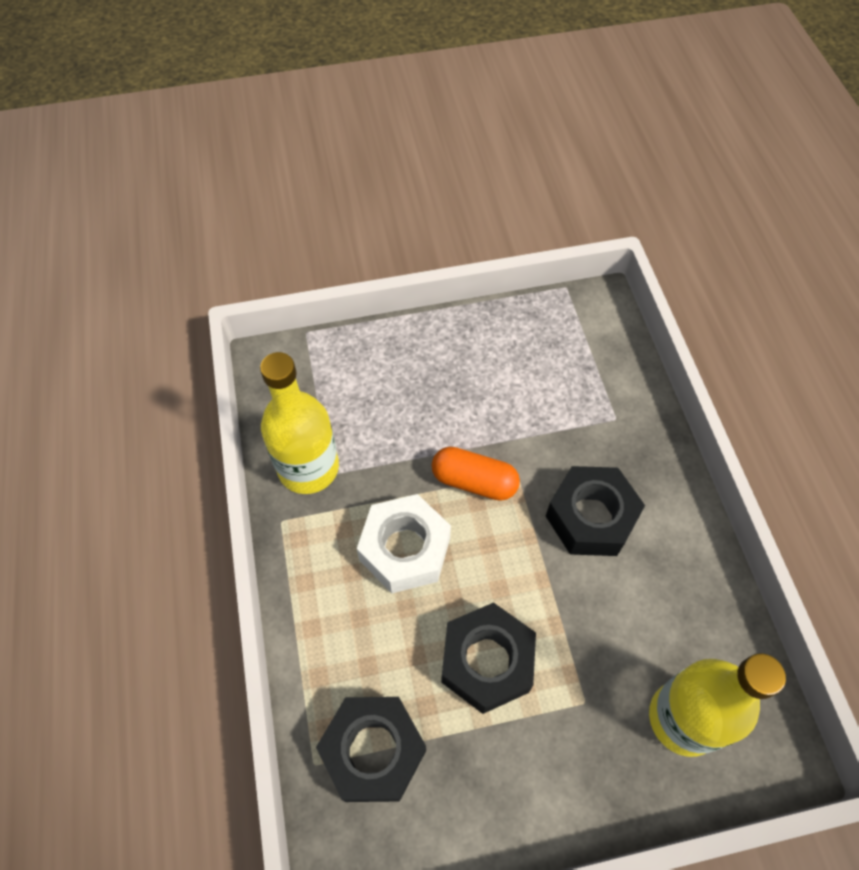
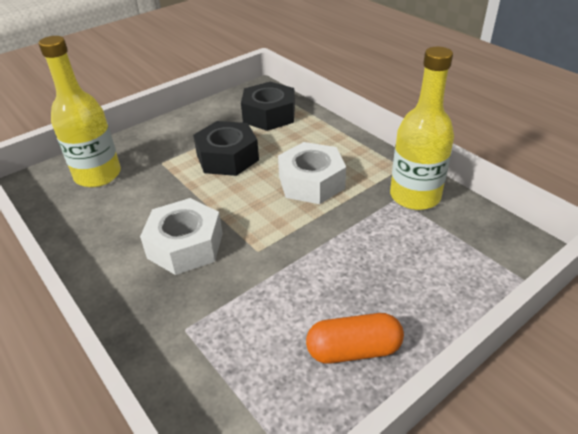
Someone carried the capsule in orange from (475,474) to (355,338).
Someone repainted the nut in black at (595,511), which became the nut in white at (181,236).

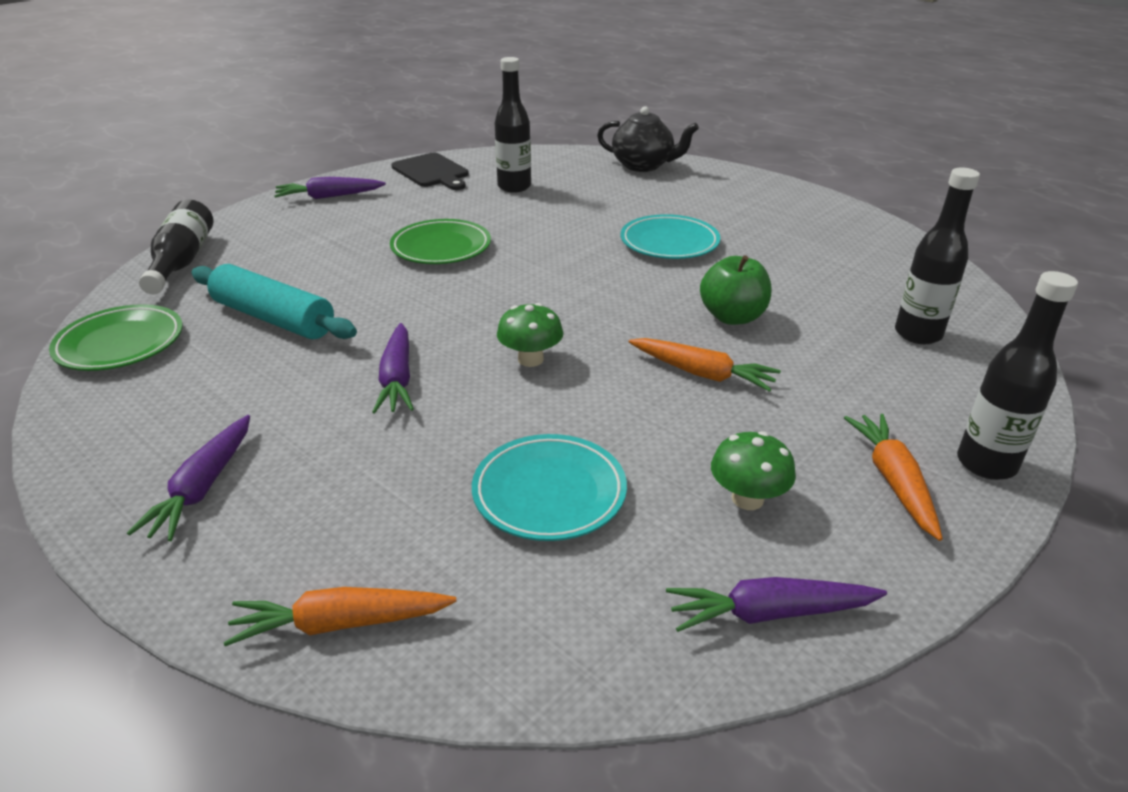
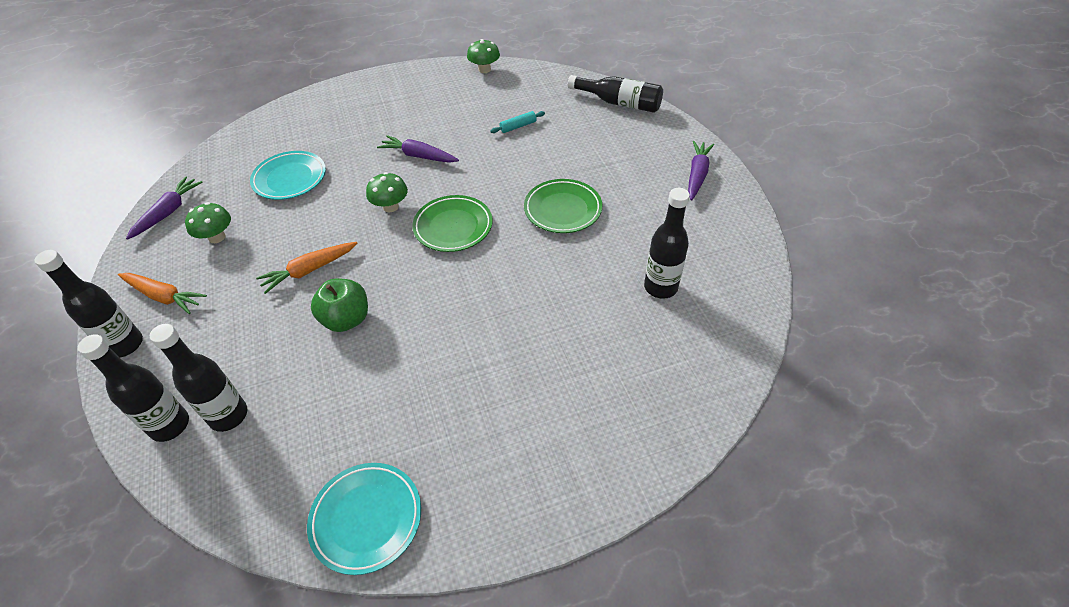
Someone took away the teapot in black at (648,139).
Someone took away the cutting board in black at (430,171).
Someone carried the plate in turquoise from (670,236) to (364,519).
Someone scaled the rolling pin in turquoise at (274,301) by 0.45.
Someone carried the plate in green from (116,337) to (452,223).
Someone took away the carrot in purple at (188,478).
Someone took away the carrot in orange at (340,616).
Someone put down the mushroom in green at (483,56).
Someone put down the bottle in black at (133,388).

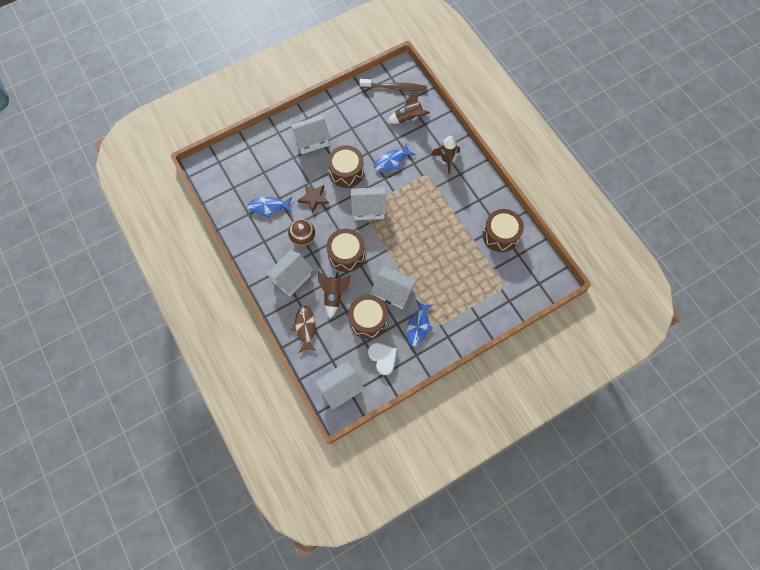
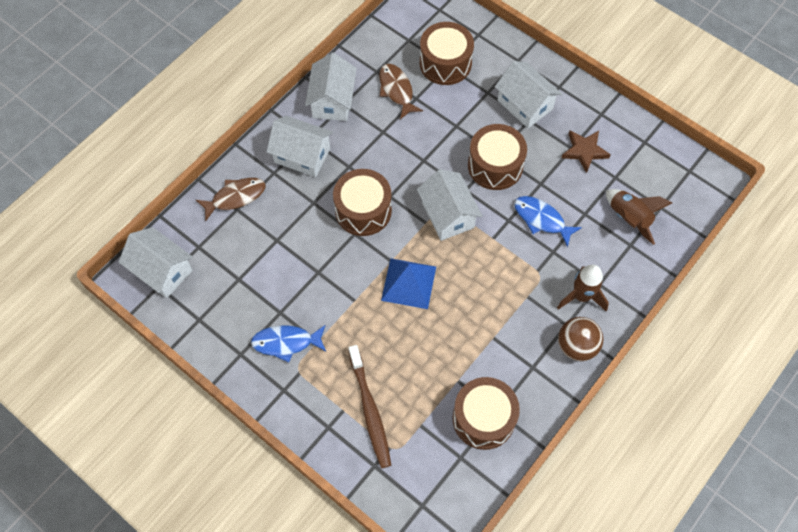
Someone carried the toothbrush in brown from (393,85) to (370,406).
Someone carried the star in brown from (313,199) to (586,152).
Someone repainted the fish in blue at (269,207), which became the fish in brown at (401,91).
Someone carried the ball in brown from (301,232) to (580,339).
Someone carried the house in white from (394,287) to (331,87).
Someone took away the rocket in brown at (334,294).
Someone carried the drum in brown from (368,317) to (447,53).
Someone took away the heart in white at (382,359).
Someone put down the pyramid in blue at (408,283).

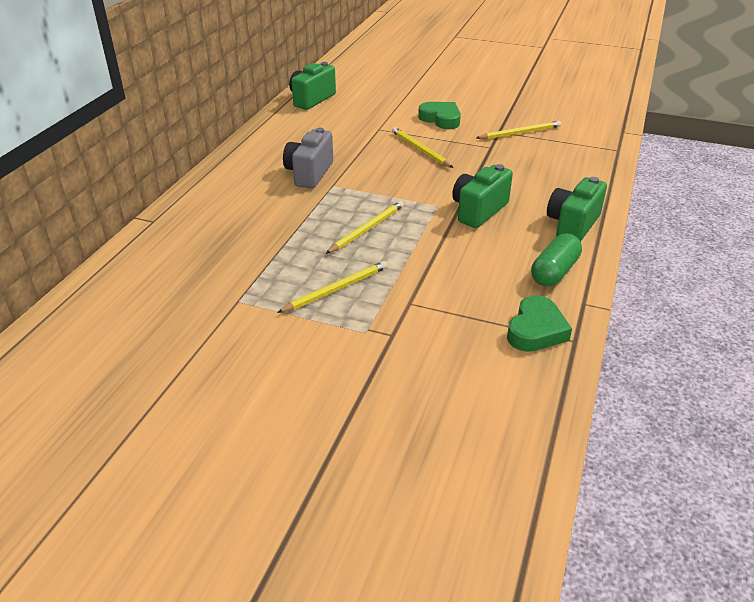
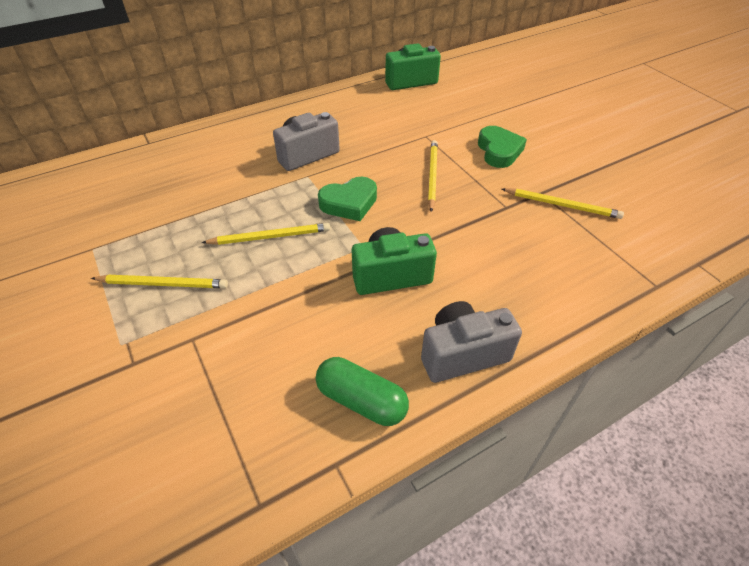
Someone repainted the camera in green at (577,209), which became the camera in grey at (471,342).
Someone rotated the capsule in green at (556,260) by 45 degrees clockwise.
Someone carried the heart in green from (539,323) to (347,199).

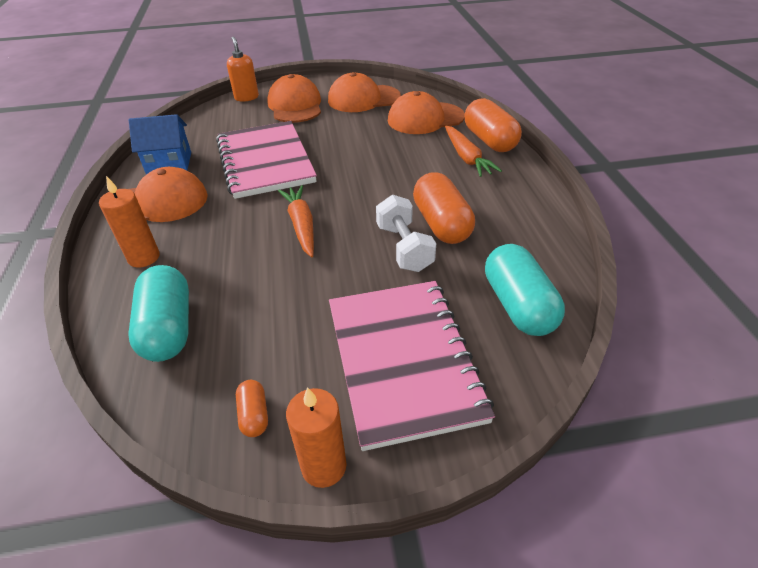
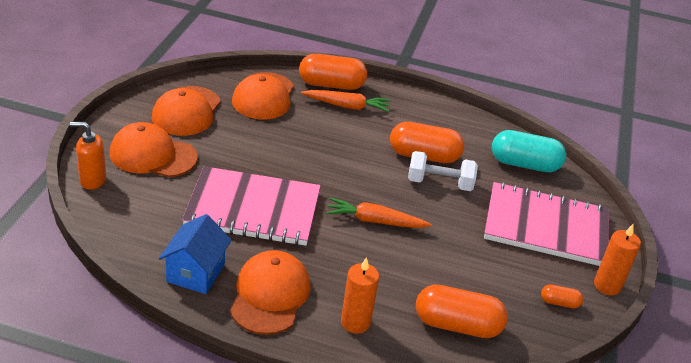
Someone repainted the capsule in turquoise at (158,313), which became the capsule in orange at (462,311).

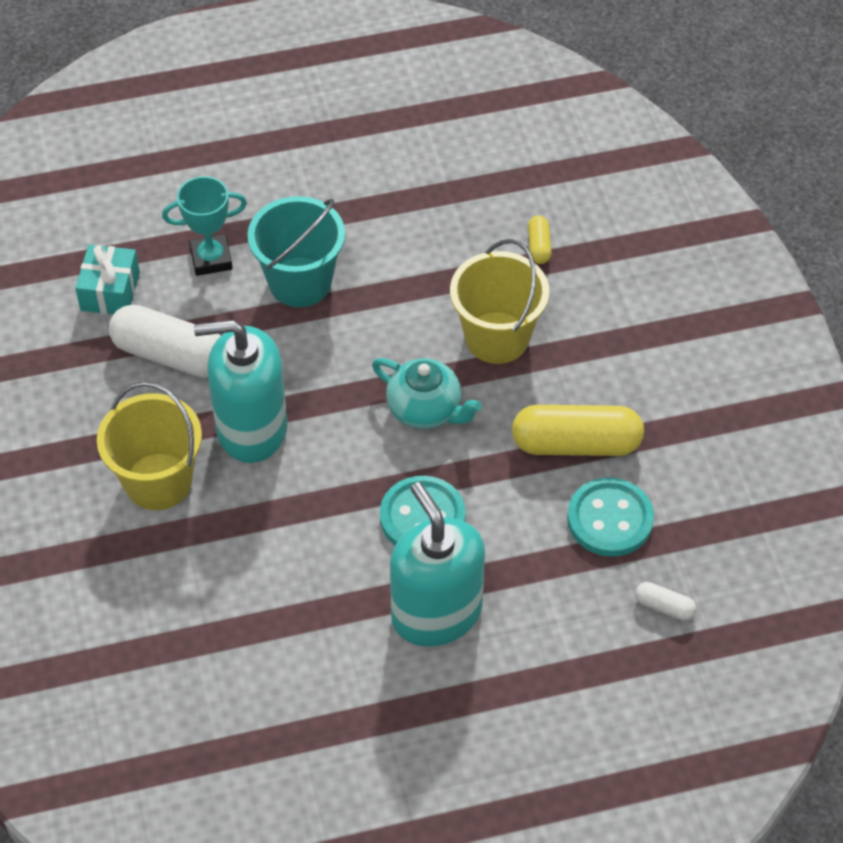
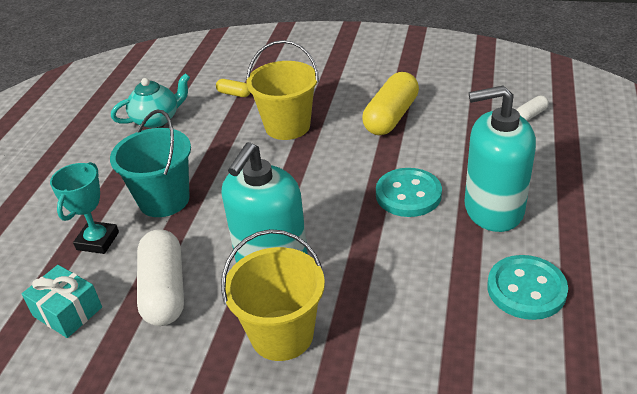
Someone rotated the capsule in white at (165,341) by 60 degrees counterclockwise.
Someone carried the teapot in turquoise from (427,393) to (150,100).
Someone carried the button in turquoise from (610,517) to (527,287).

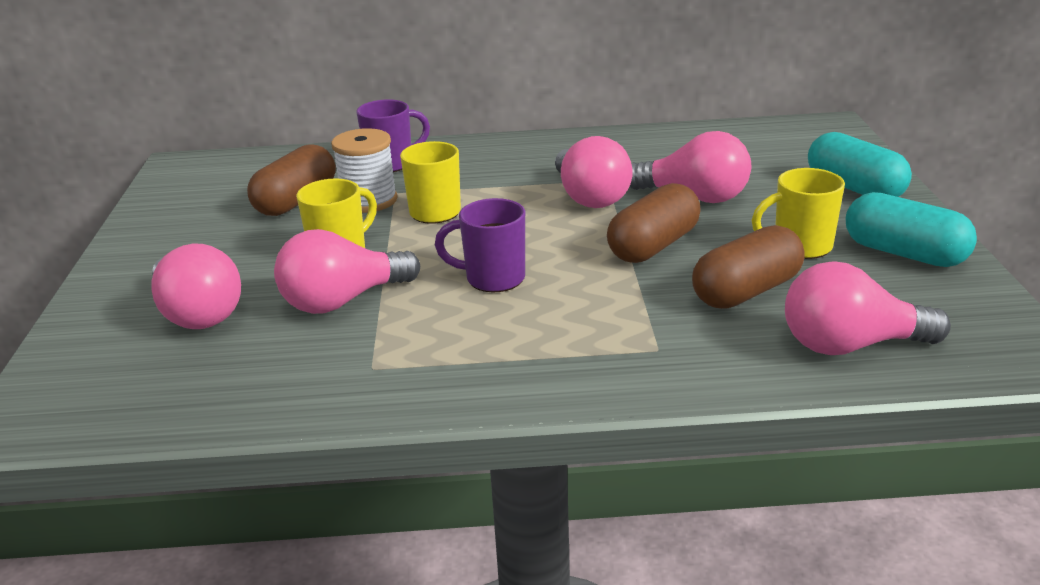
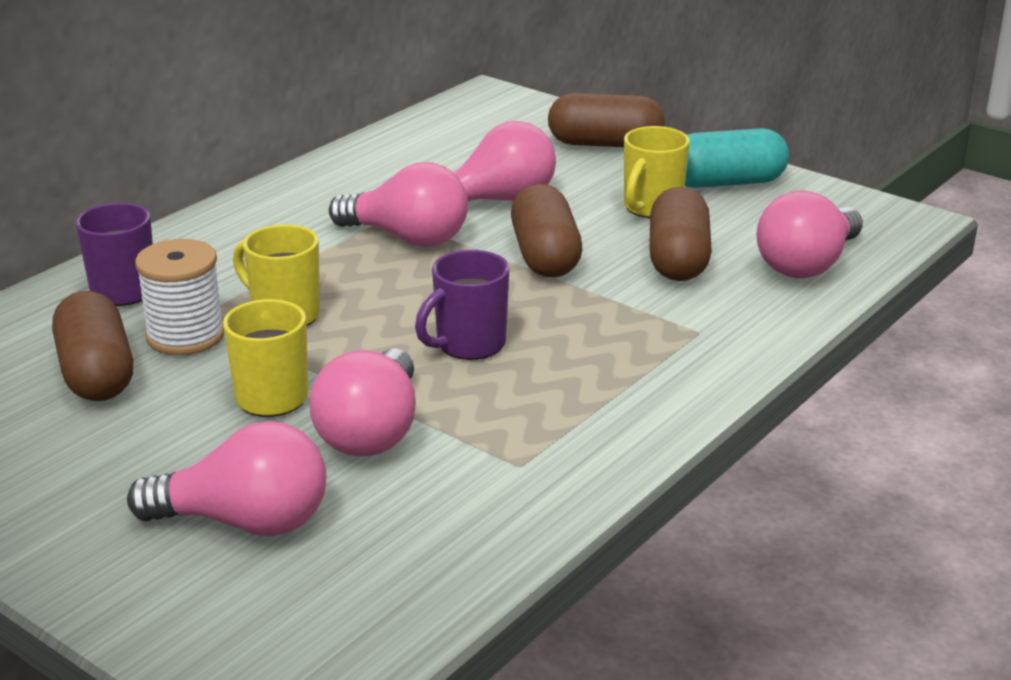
Someone repainted the capsule in turquoise at (860,164), which became the capsule in brown at (606,120).

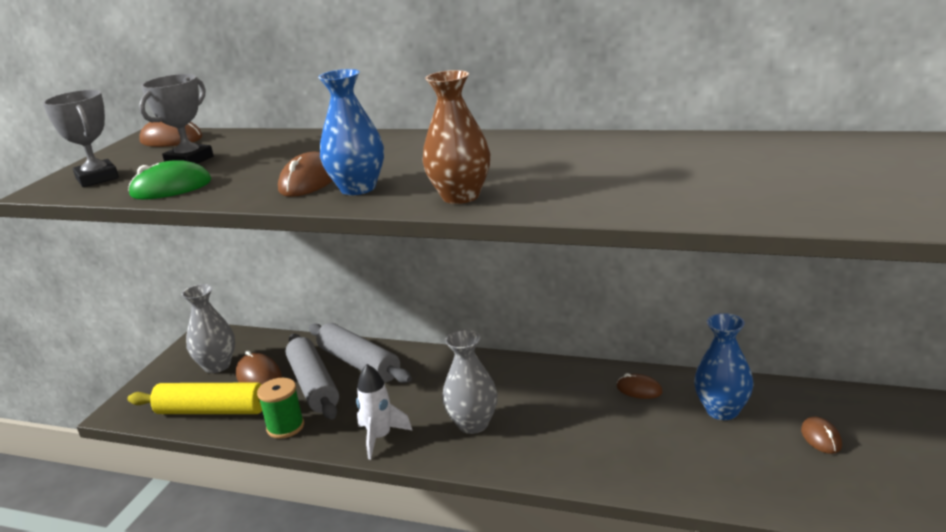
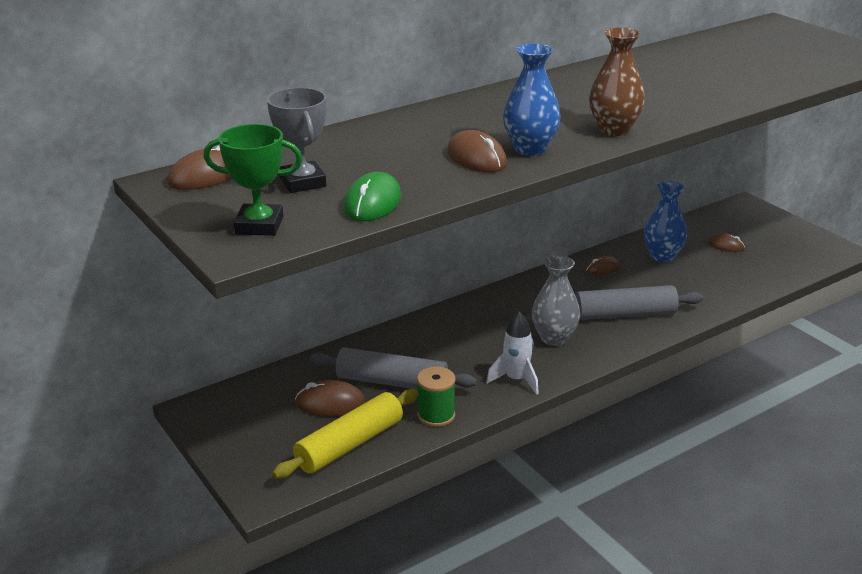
Someone repainted the trophy in grey at (81,138), which became the trophy in green at (253,180).
Someone took away the vase in grey at (208,328).
Someone carried the rolling pin in grey from (360,353) to (639,302).

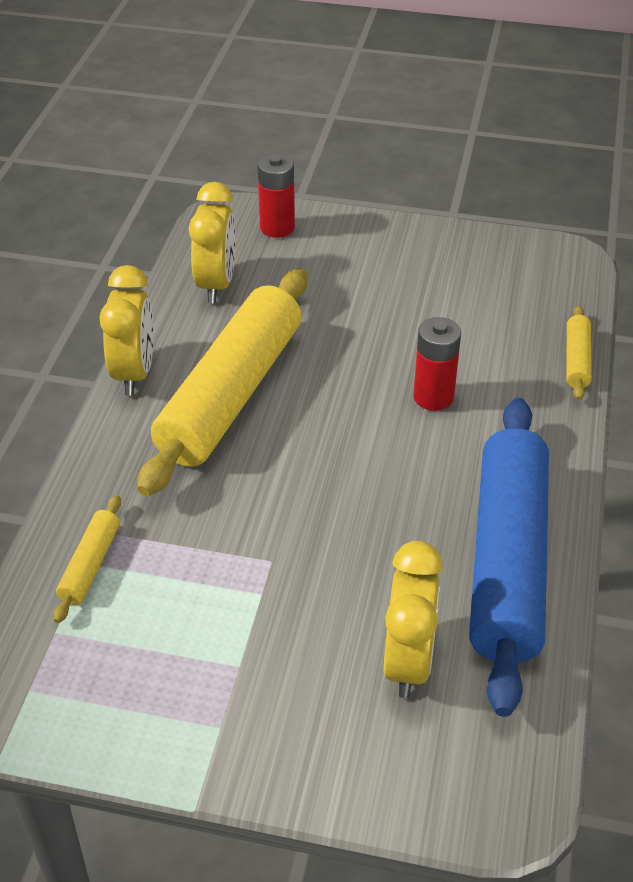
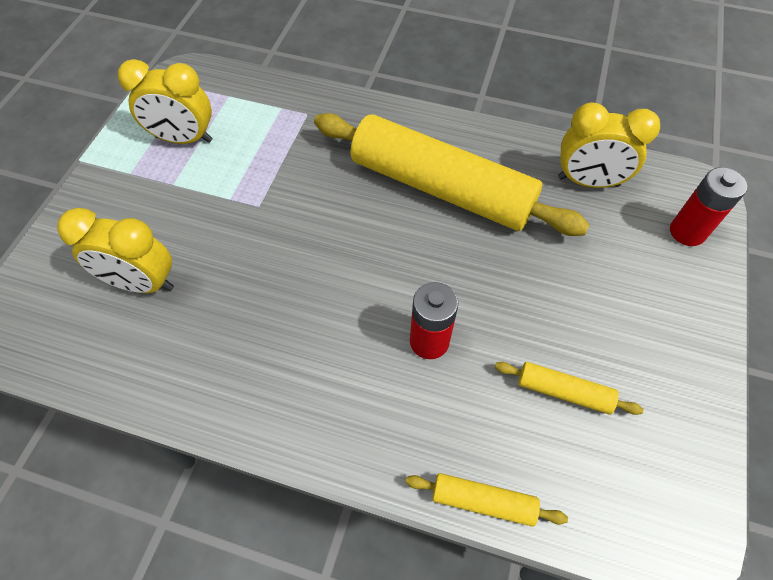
Someone carried the clock in yellow from (127,330) to (165,101).
Someone took away the rolling pin in blue at (509,557).
Someone carried the rolling pin in yellow from (87,559) to (569,388).

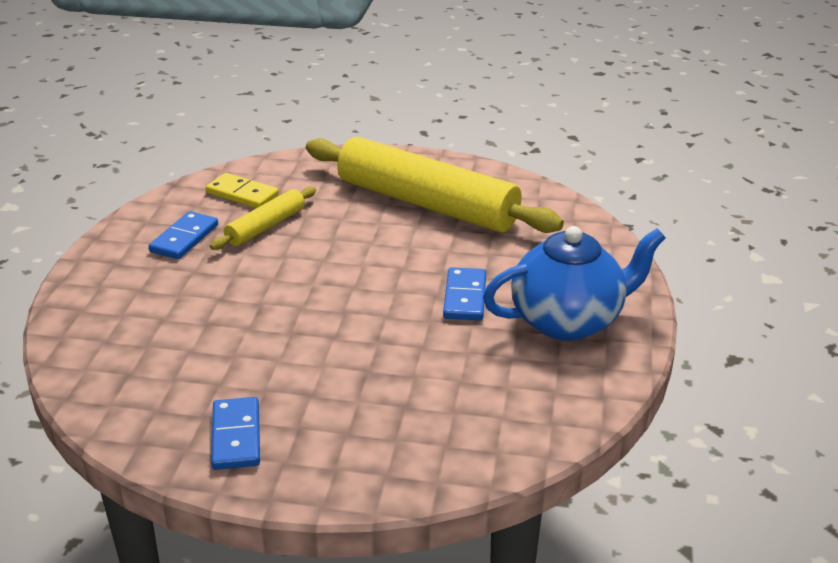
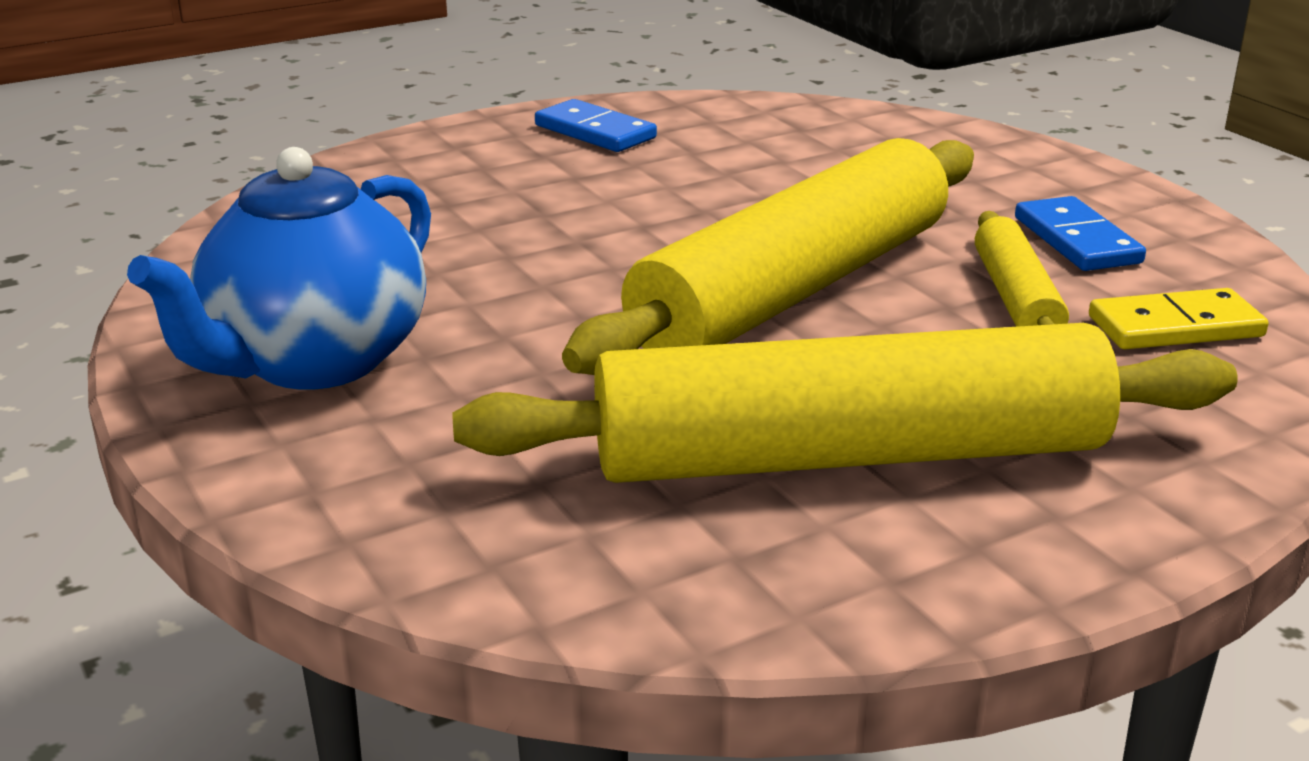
Someone took away the domino in blue at (464,293).
Someone put down the rolling pin in yellow at (768,256).

